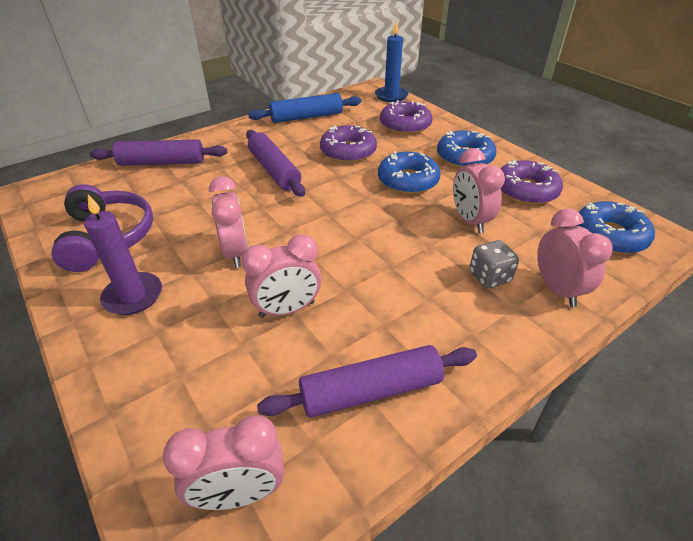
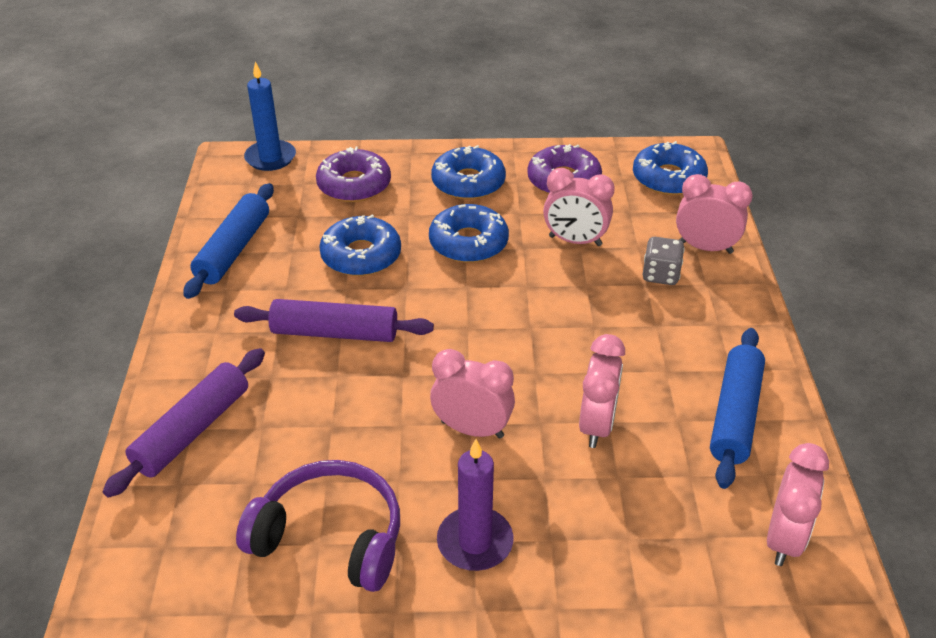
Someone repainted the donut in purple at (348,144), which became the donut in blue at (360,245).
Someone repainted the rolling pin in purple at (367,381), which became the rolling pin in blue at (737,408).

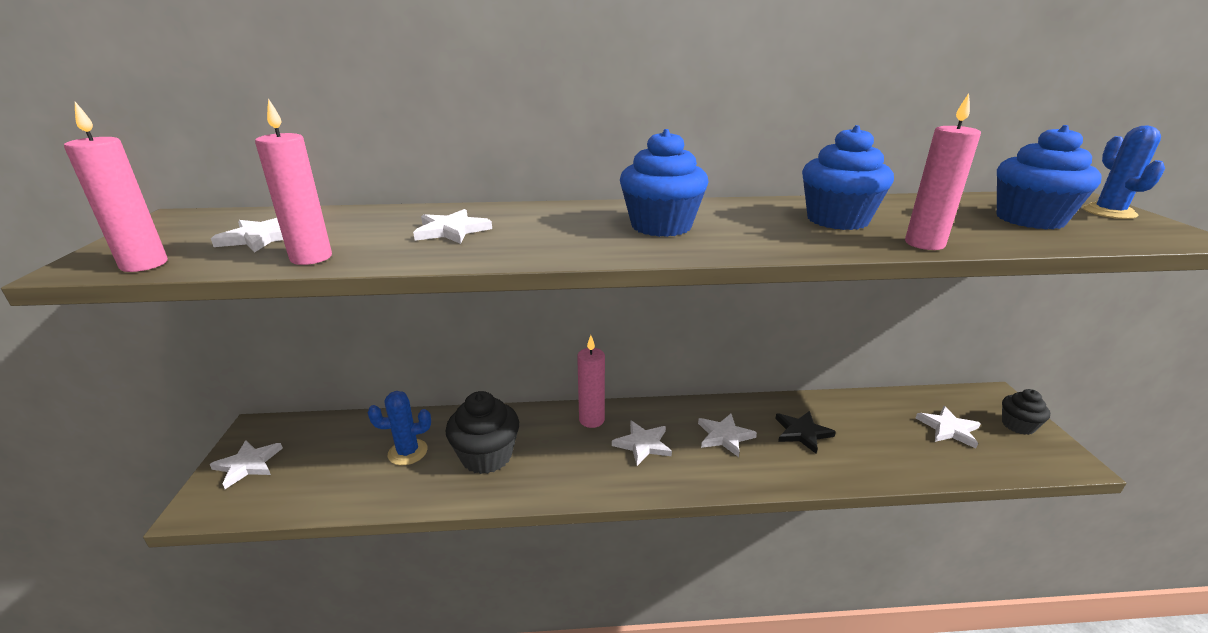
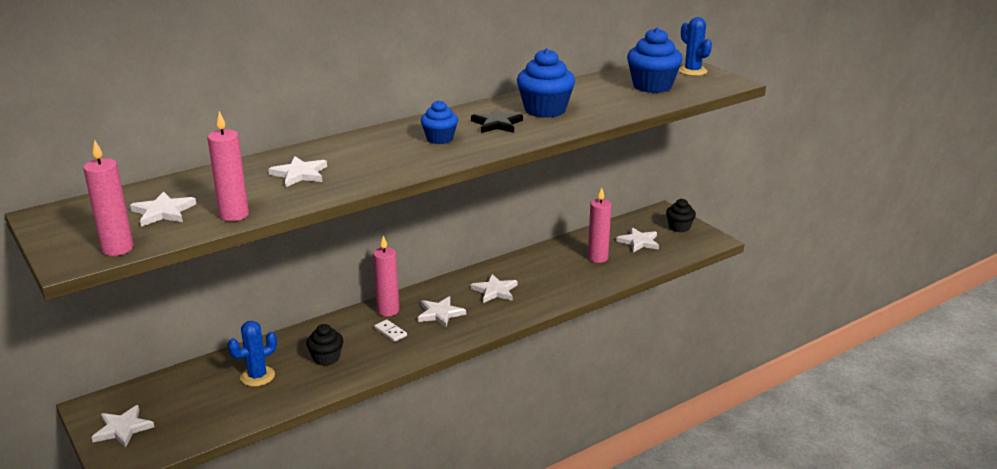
Someone carried the candle in pink from (943,171) to (599,225).
Someone scaled the cupcake in blue at (664,183) by 0.60.
Someone scaled the cupcake in black at (482,432) by 0.60.
Someone carried the star in black from (805,432) to (497,120).
Someone put down the domino in white at (390,330).

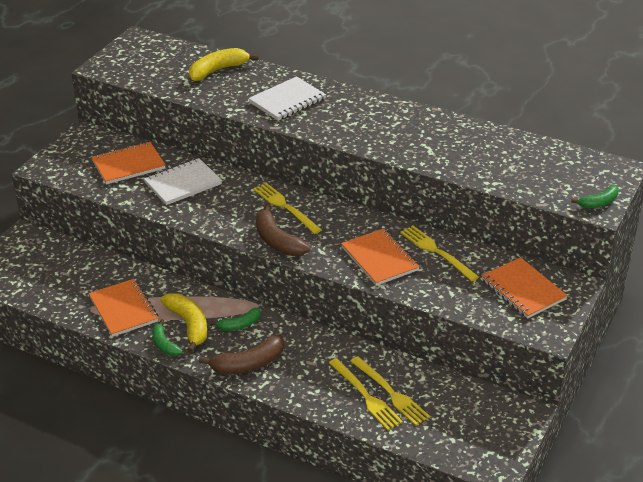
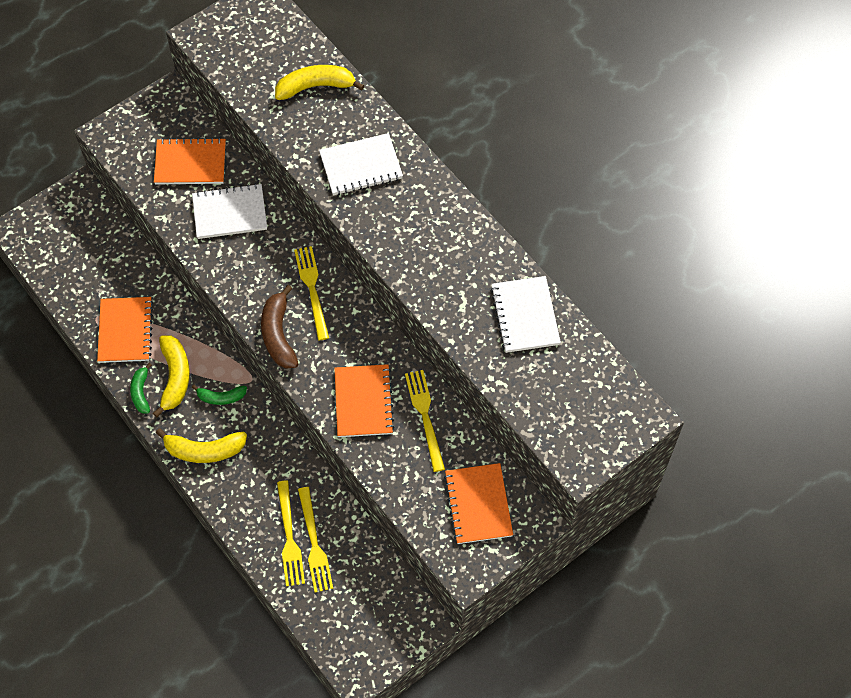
Someone took away the banana in green at (595,196).
Someone repainted the banana in brown at (241,354), which became the banana in yellow at (201,445).
Someone put down the notebook in white at (525,314).

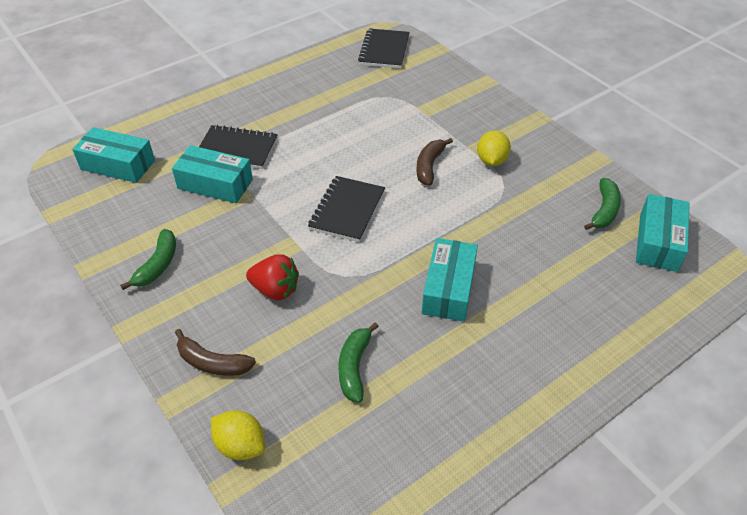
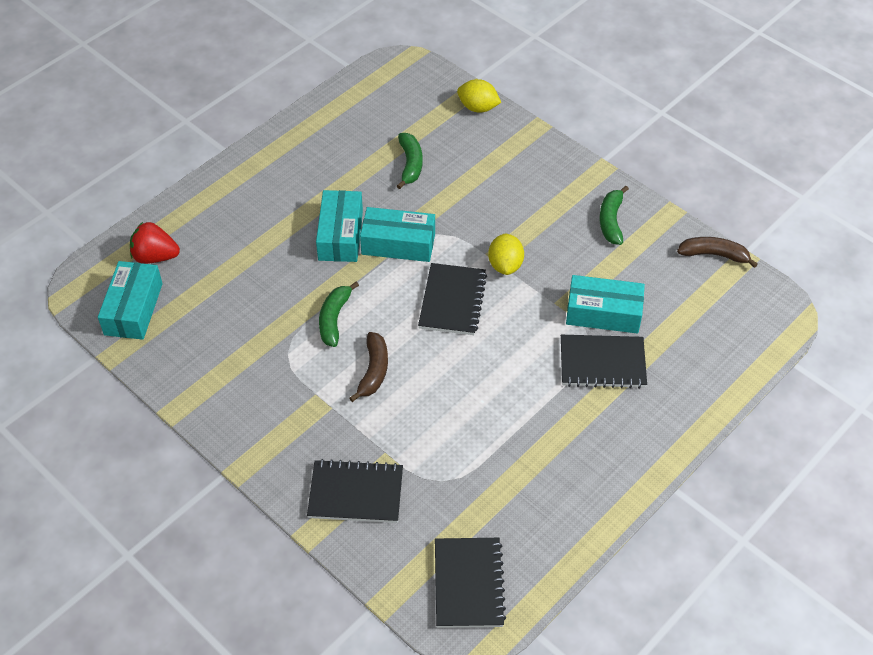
Someone carried the box in turquoise from (113,155) to (397,234).
Someone carried the lemon in yellow from (494,148) to (506,254).
Someone carried the banana in green from (602,204) to (339,314).
Someone carried the strawberry in red from (272,277) to (155,243).
Someone carried the banana in brown from (215,352) to (717,252).
Someone put down the notebook in black at (355,491).

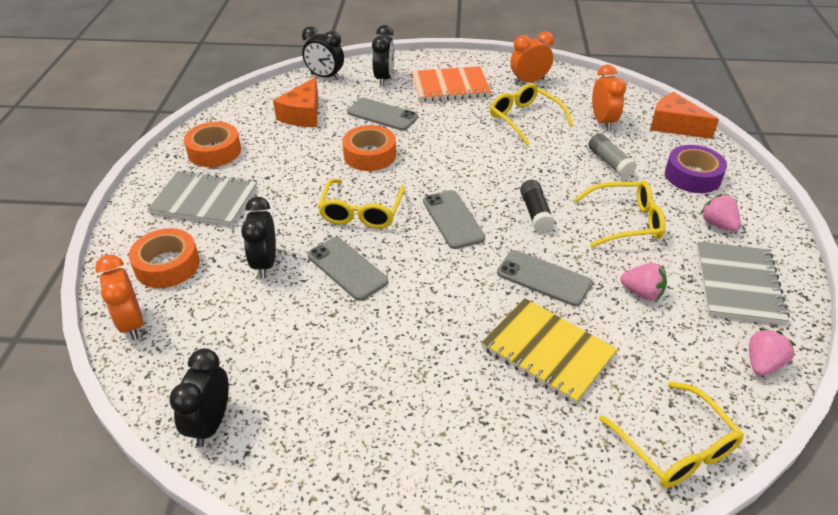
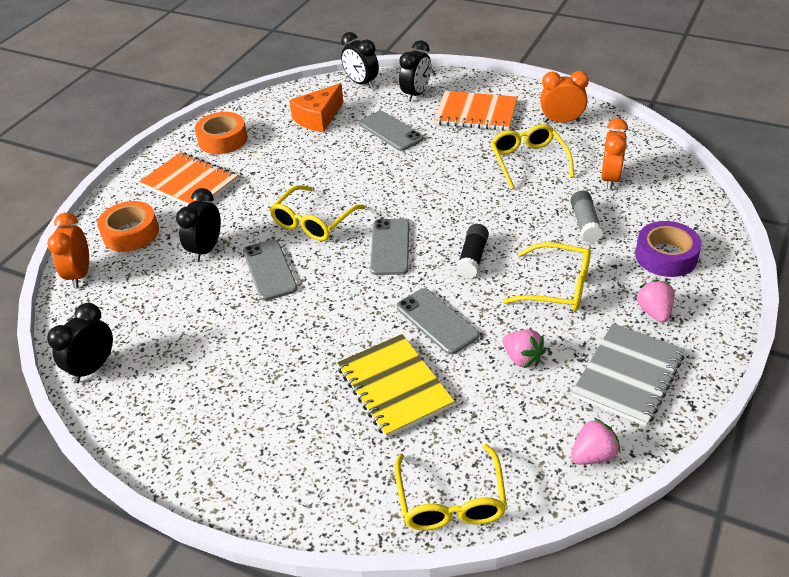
Someone took away the cheese in orange at (684,115).
Someone took away the tape in orange at (369,148).
Someone repainted the notebook in grey at (202,198), which became the notebook in orange at (188,179).

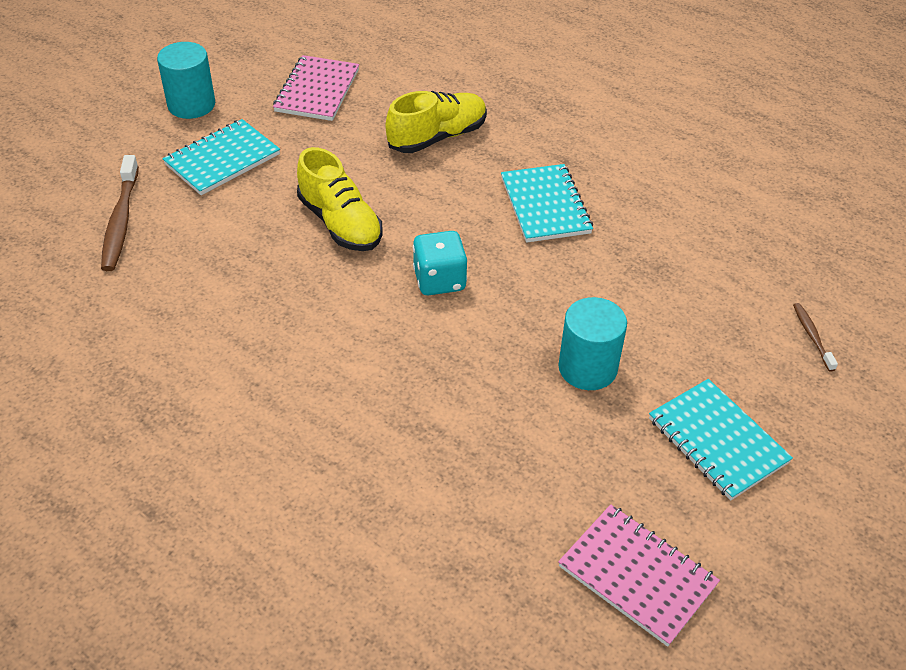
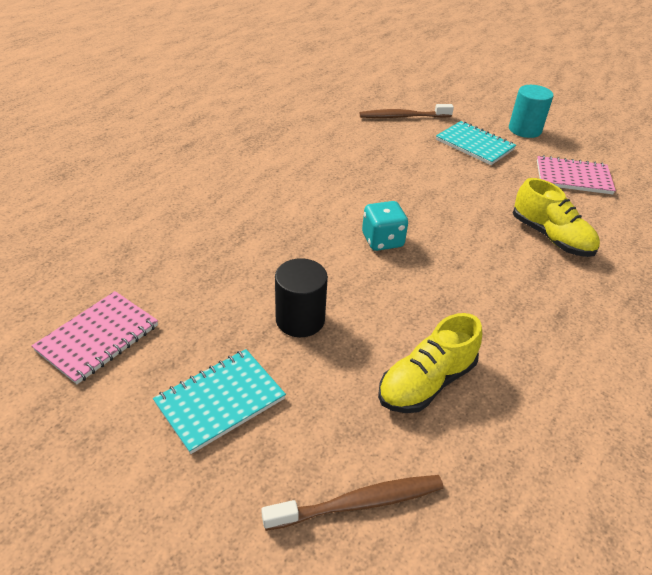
Someone carried the shoe in yellow from (340,199) to (430,363).
Someone took away the notebook in turquoise at (547,203).
Someone repainted the cylinder in turquoise at (592,343), which became the cylinder in black at (301,297).
Someone scaled the toothbrush in brown at (815,337) by 1.87.

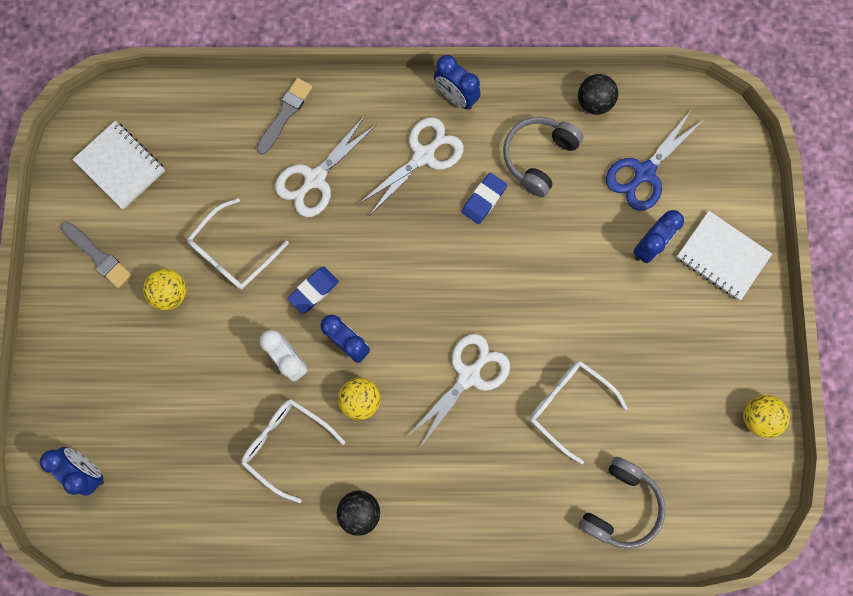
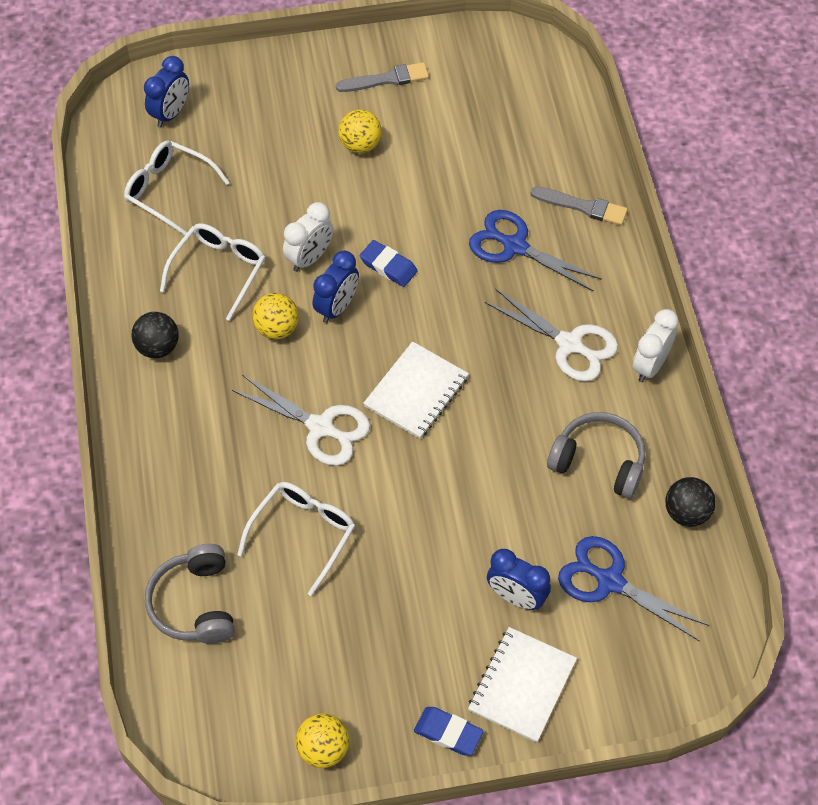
Someone repainted the clock in blue at (457,82), which became the clock in white at (656,345).
Someone repainted the scissors in white at (326,166), which became the scissors in blue at (535,251).
Someone carried the notebook in white from (118,165) to (416,390).
Someone carried the eraser in blue from (484,198) to (449,731).
Someone carried the glasses in white from (238,244) to (177,188).
Someone rotated the brush in grey at (96,254) by 135 degrees counterclockwise.
Someone rotated the headphones in grey at (622,503) by 60 degrees clockwise.

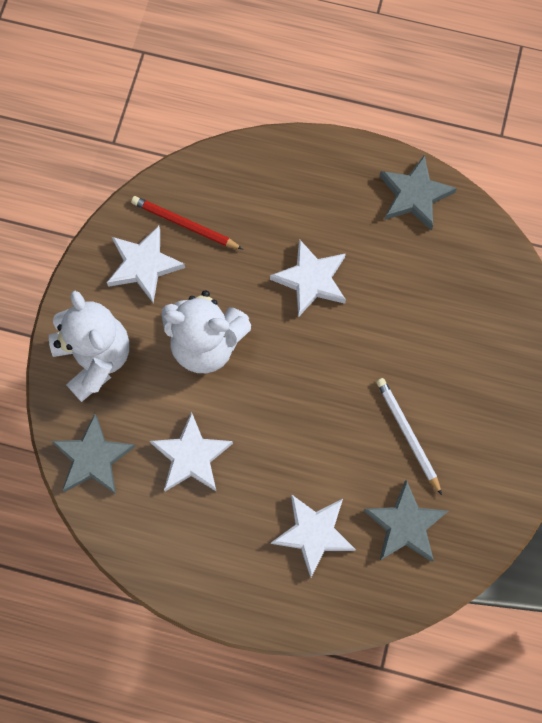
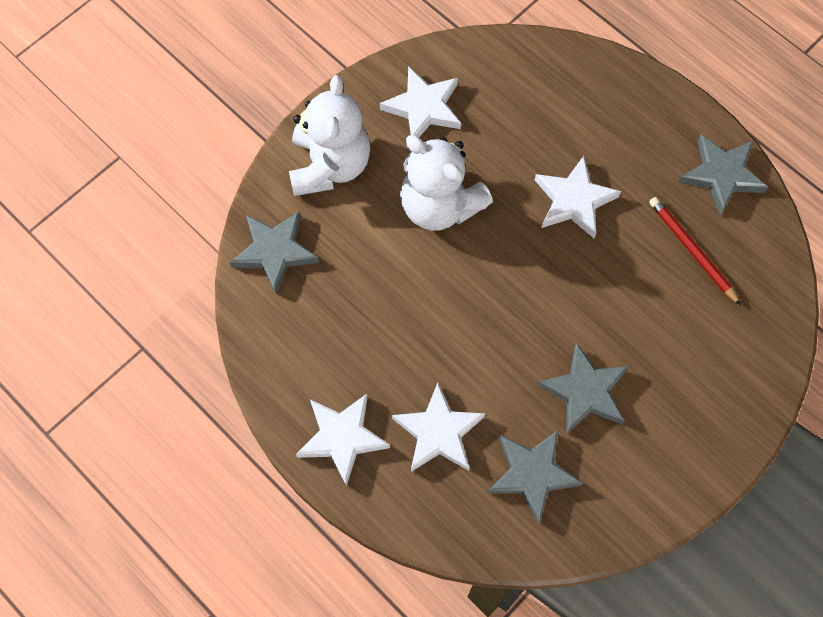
Someone carried the pencil in red from (187,222) to (695,251).
Someone swapped the pencil in white at (409,436) for the star in grey at (583,388).
Someone carried the star in white from (191,452) to (343,440).

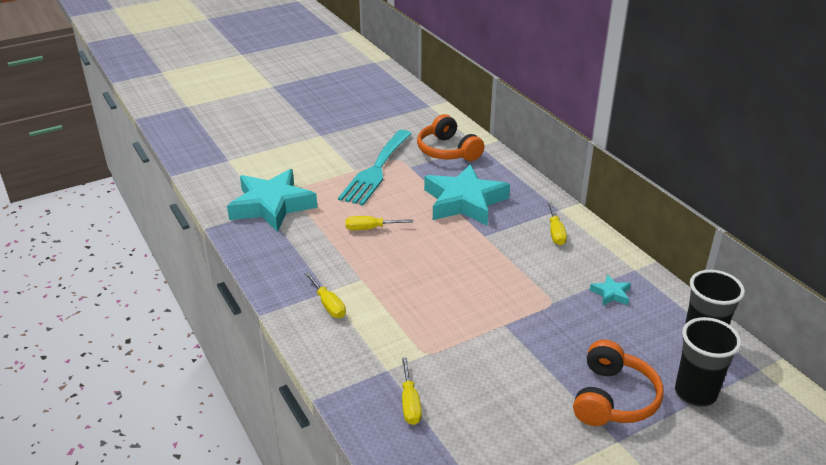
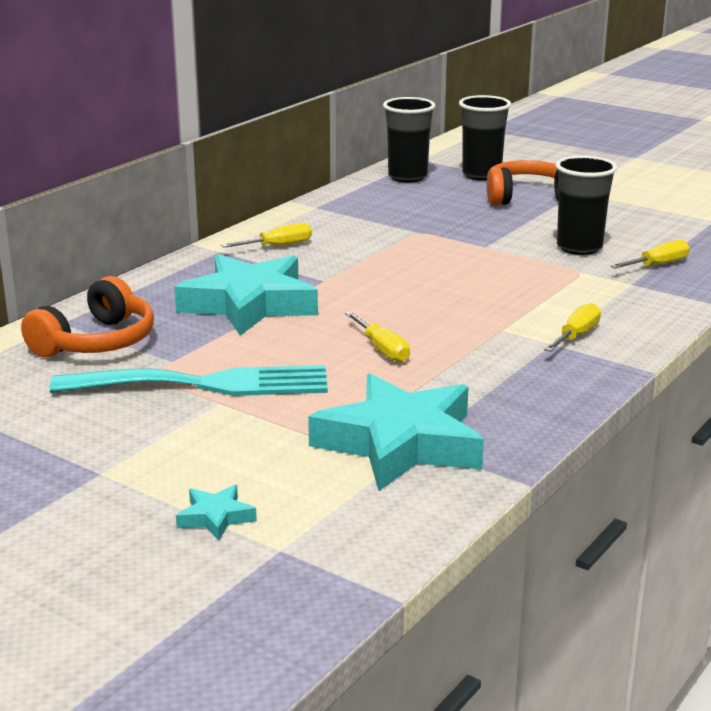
Someone carried the star in turquoise from (610,289) to (216,513).
Someone put down the cup in black at (586,205).

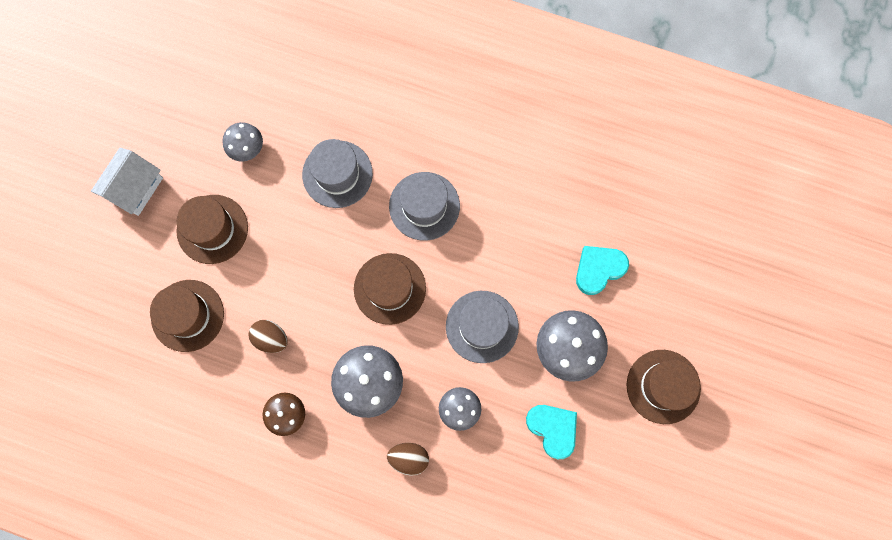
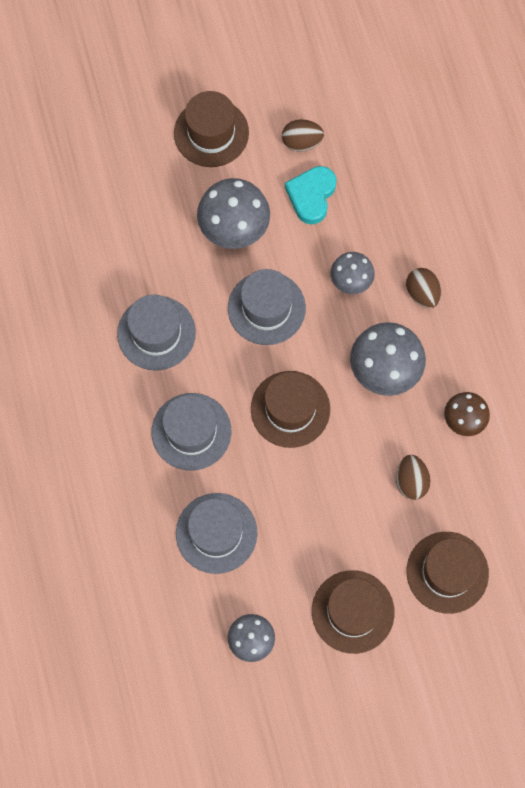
Someone took away the house in white at (127,182).
Someone took away the heart in turquoise at (602,270).
Someone put down the egg in brown at (303,135).
Someone put down the hat in grey at (156,332).

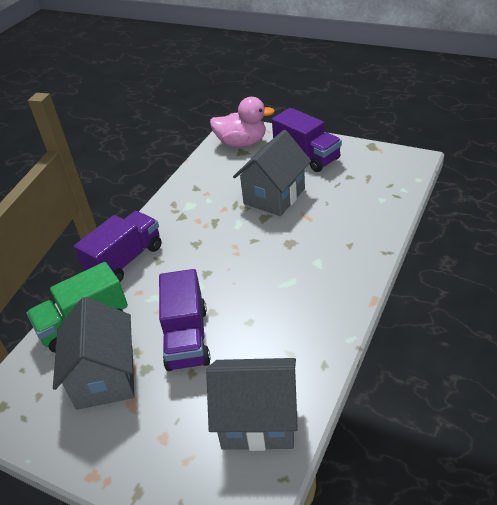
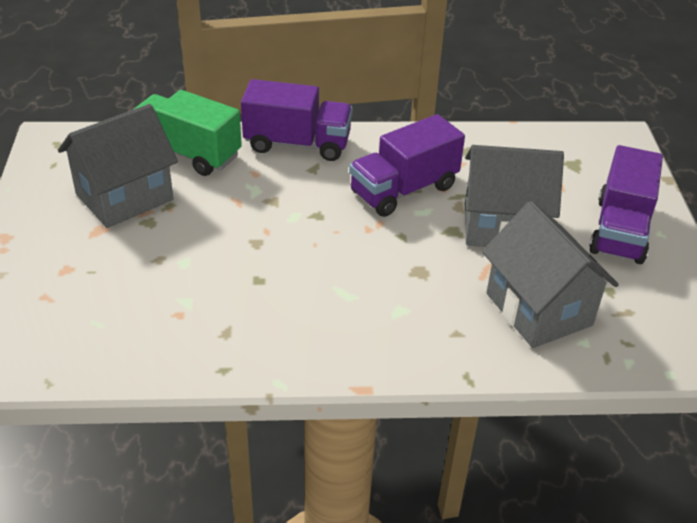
Someone took away the duck in pink at (242,122).
Someone carried the truck in purple from (185,320) to (407,165).
Someone carried the house in grey from (252,404) to (550,274).

